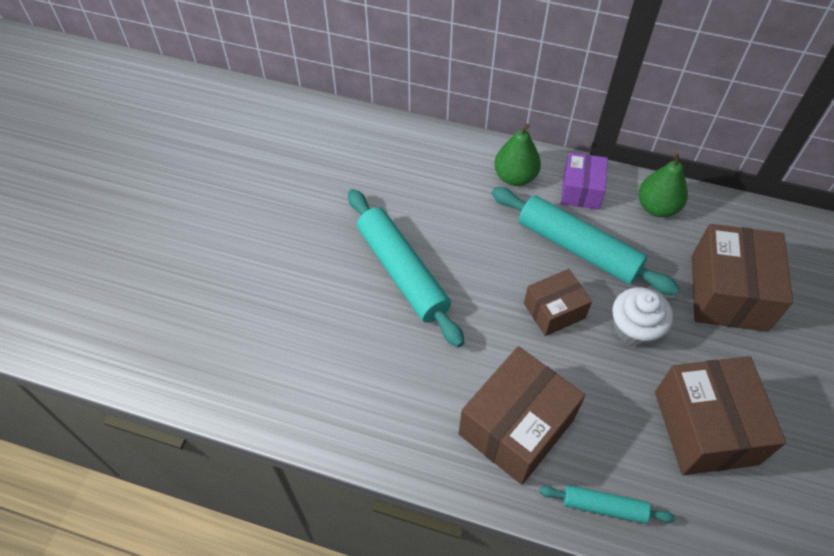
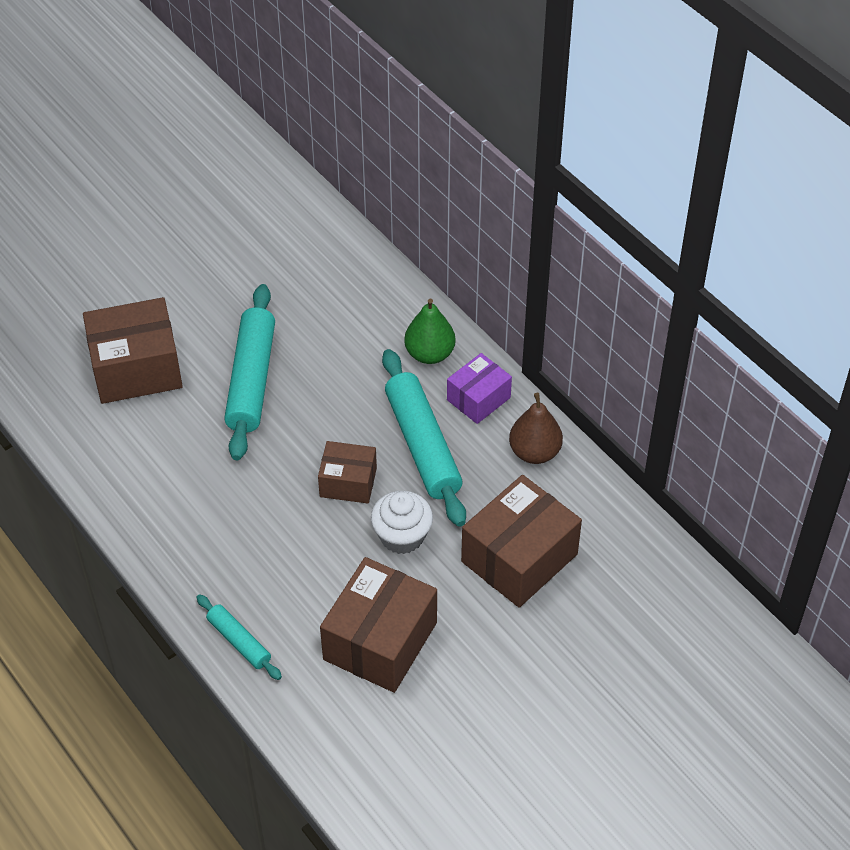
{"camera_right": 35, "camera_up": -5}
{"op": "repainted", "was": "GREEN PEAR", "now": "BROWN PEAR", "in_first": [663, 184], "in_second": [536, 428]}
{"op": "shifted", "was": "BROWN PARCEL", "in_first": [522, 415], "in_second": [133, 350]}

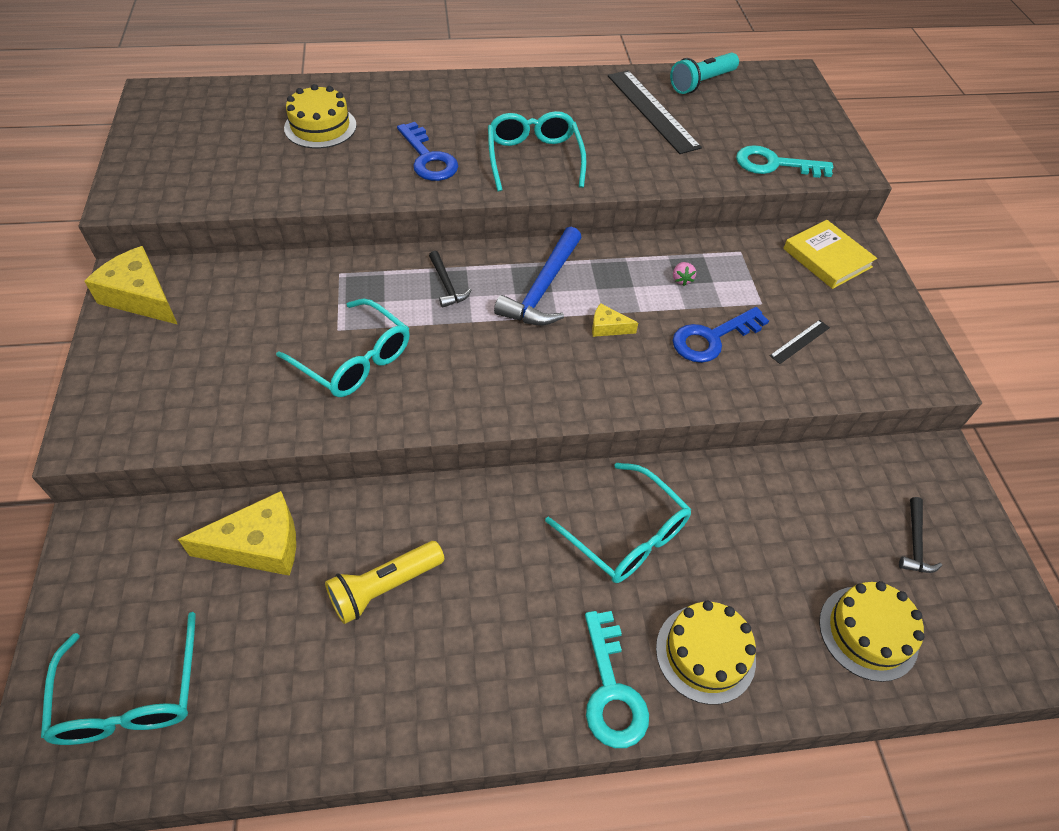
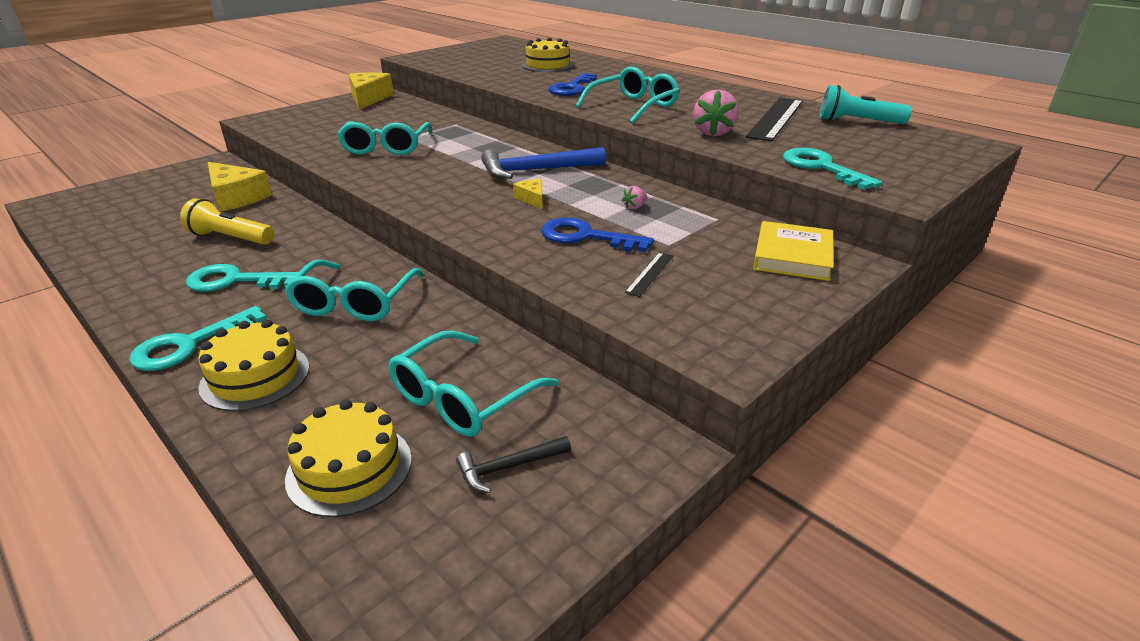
{"camera_right": 55, "camera_up": -20}
{"op": "gone", "was": "JET-BLACK CARPENTER'S HAMMER", "in_first": [450, 279]}
{"op": "rotated", "was": "JET-BLACK RULER", "in_first": [800, 342], "in_second": [649, 274], "clockwise": -75}
{"op": "shifted", "was": "AQUA SPECTACLES", "in_first": [118, 678], "in_second": [474, 383]}
{"op": "new", "now": "ROSE-PINK TOY STRAWBERRY", "in_second": [716, 112]}
{"op": "new", "now": "AQUA DOOR KEY", "in_second": [242, 278]}

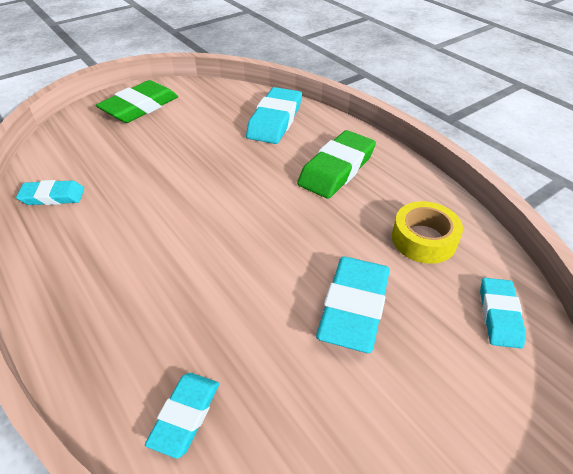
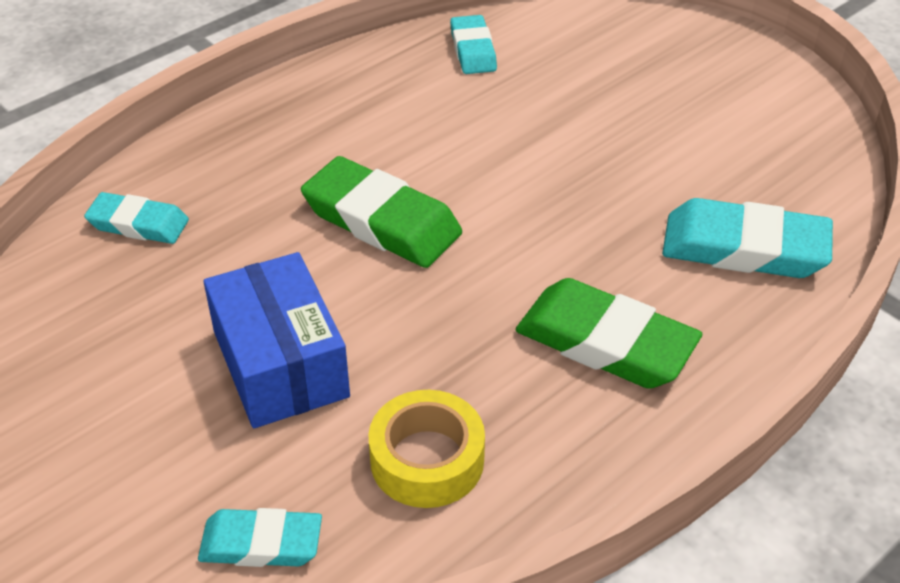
{"camera_right": 85, "camera_up": 0}
{"op": "shifted", "was": "GREEN ERASER", "in_first": [137, 101], "in_second": [381, 212]}
{"op": "swapped", "was": "AQUA ERASER", "now": "BLUE PARCEL", "in_first": [353, 305], "in_second": [276, 340]}

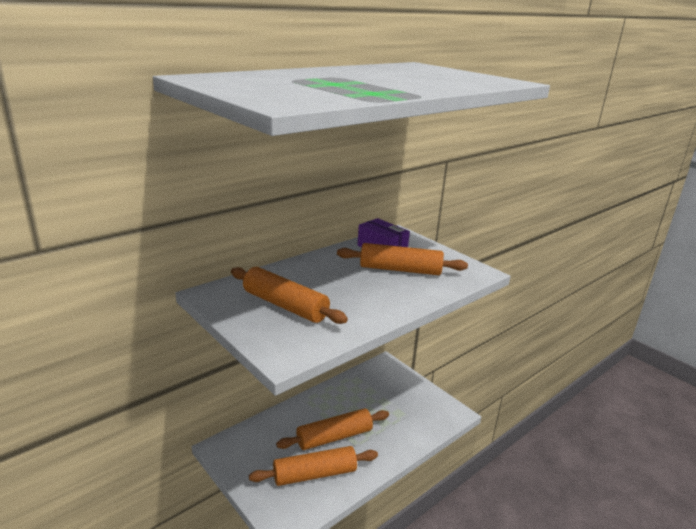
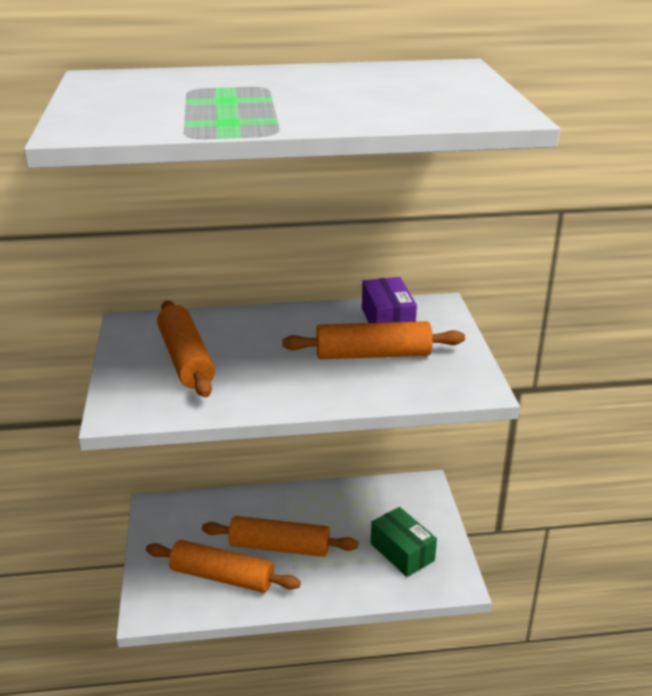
{"camera_right": 35, "camera_up": 5}
{"op": "rotated", "was": "ORANGE-COLOURED PASTRY ROLLER", "in_first": [402, 259], "in_second": [373, 340], "clockwise": -45}
{"op": "new", "now": "GREEN PARCEL", "in_second": [404, 542]}

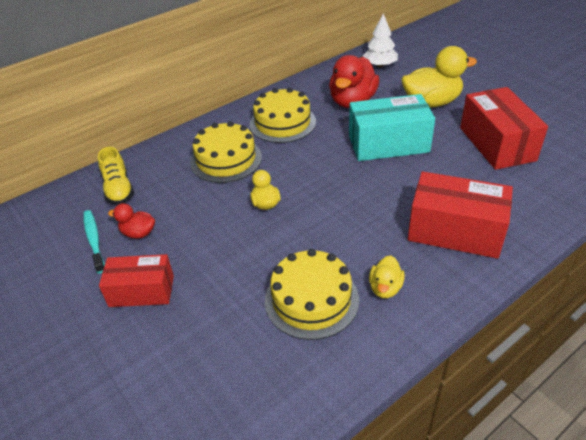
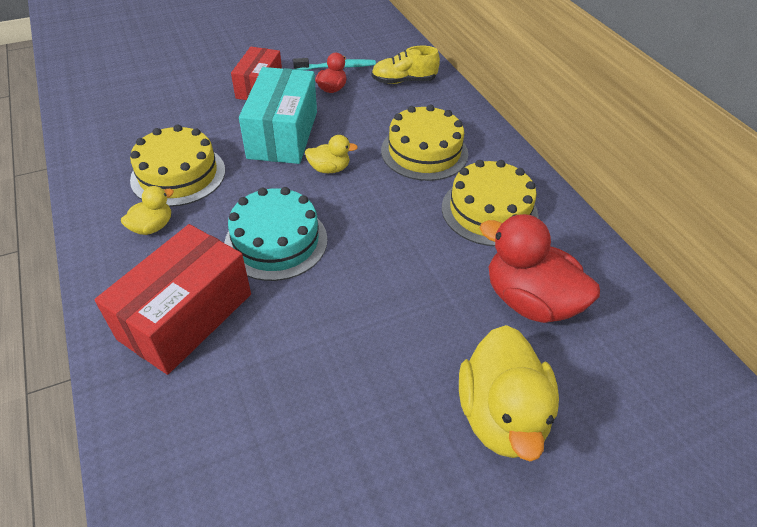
{"camera_right": 100, "camera_up": 5}
{"op": "gone", "was": "SNOW-WHITE TOY TREE", "in_first": [380, 40]}
{"op": "gone", "was": "SCARLET PARCEL", "in_first": [504, 128]}
{"op": "shifted", "was": "AQUA PARCEL", "in_first": [392, 127], "in_second": [278, 115]}
{"op": "rotated", "was": "BRIGHT YELLOW DUCK", "in_first": [387, 276], "in_second": [147, 210], "clockwise": 105}
{"op": "new", "now": "AQUA GATEAU", "in_second": [275, 234]}

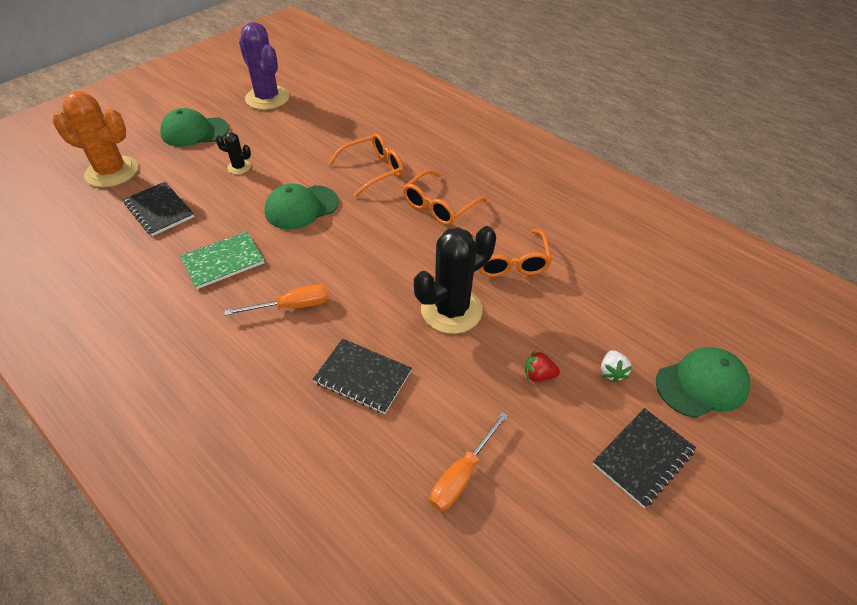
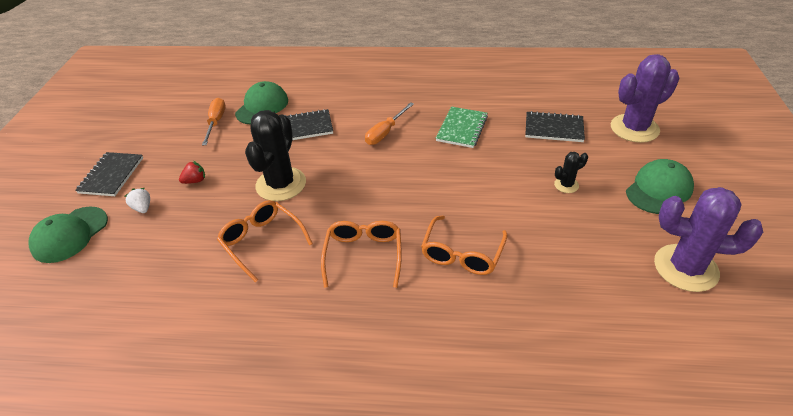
{"camera_right": 145, "camera_up": -5}
{"op": "repainted", "was": "ORANGE-COLOURED PRICKLY PLANT", "now": "PURPLE PRICKLY PLANT", "in_first": [95, 139], "in_second": [645, 98]}
{"op": "shifted", "was": "GREEN CAP", "in_first": [302, 206], "in_second": [261, 103]}

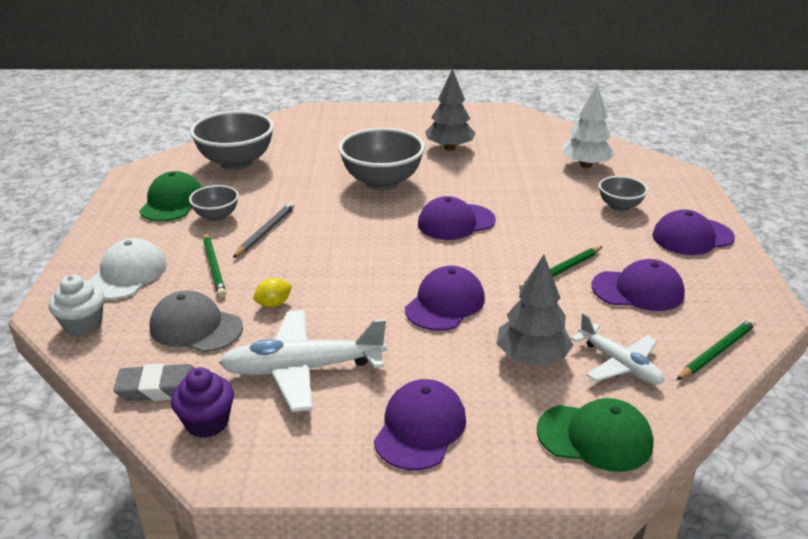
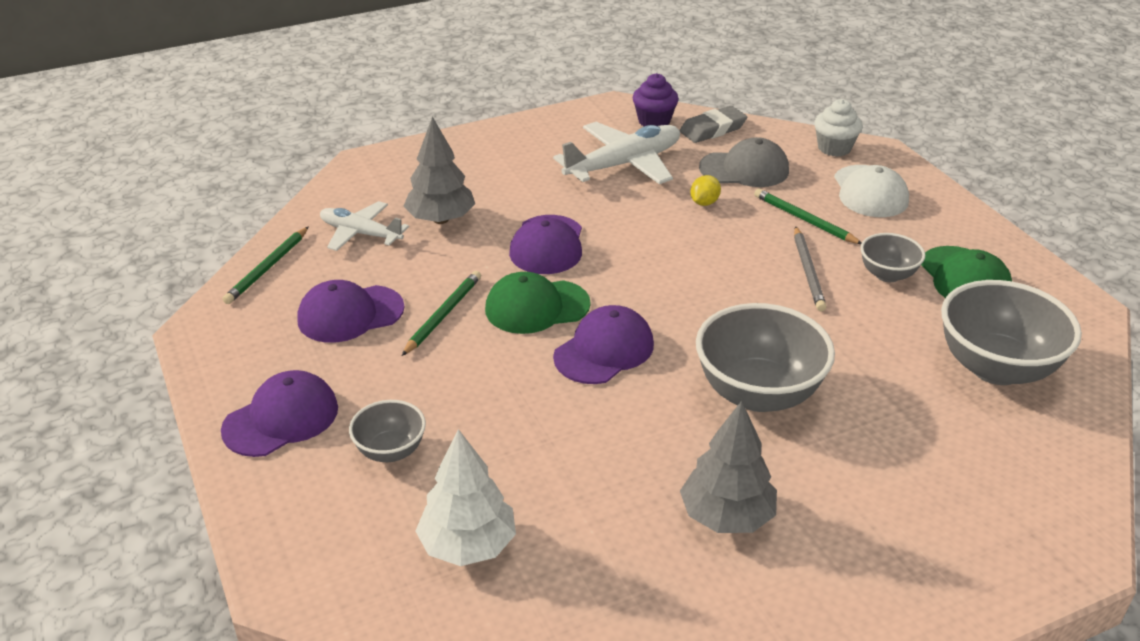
{"camera_right": 155, "camera_up": 5}
{"op": "gone", "was": "PURPLE CAP", "in_first": [420, 424]}
{"op": "shifted", "was": "GREEN CAP", "in_first": [595, 435], "in_second": [537, 303]}

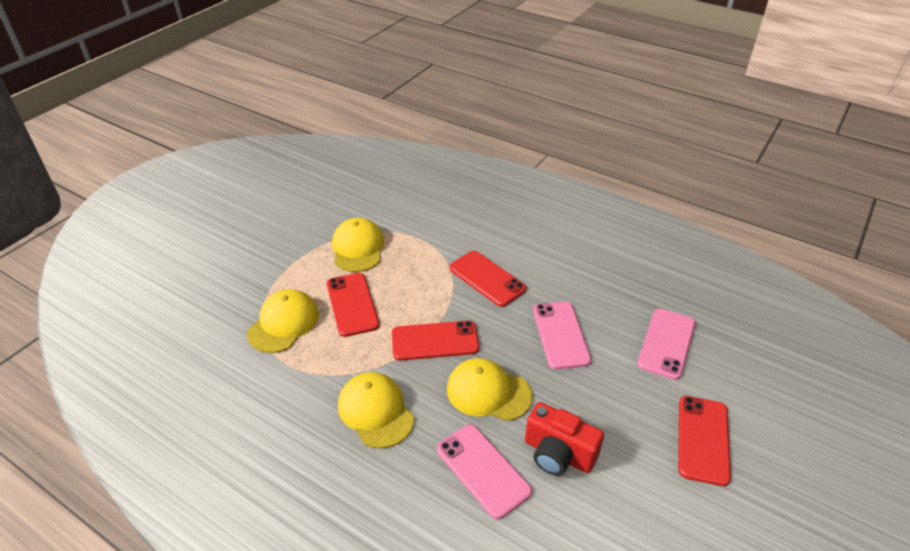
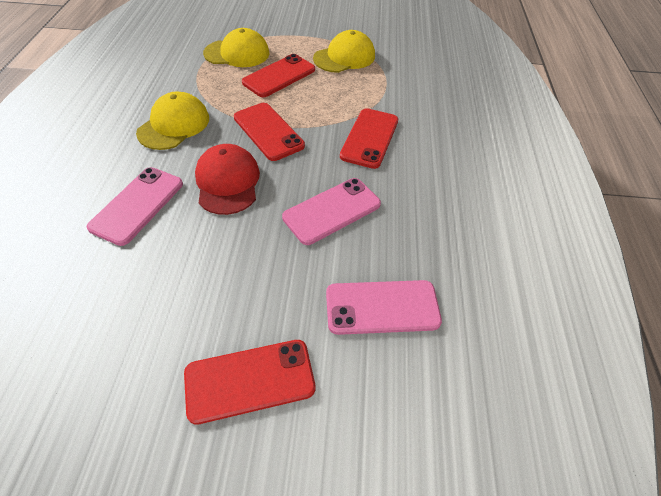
{"camera_right": 60, "camera_up": 10}
{"op": "repainted", "was": "BRIGHT YELLOW CAP", "now": "SCARLET CAP", "in_first": [490, 389], "in_second": [227, 179]}
{"op": "gone", "was": "SCARLET CAMERA", "in_first": [564, 439]}

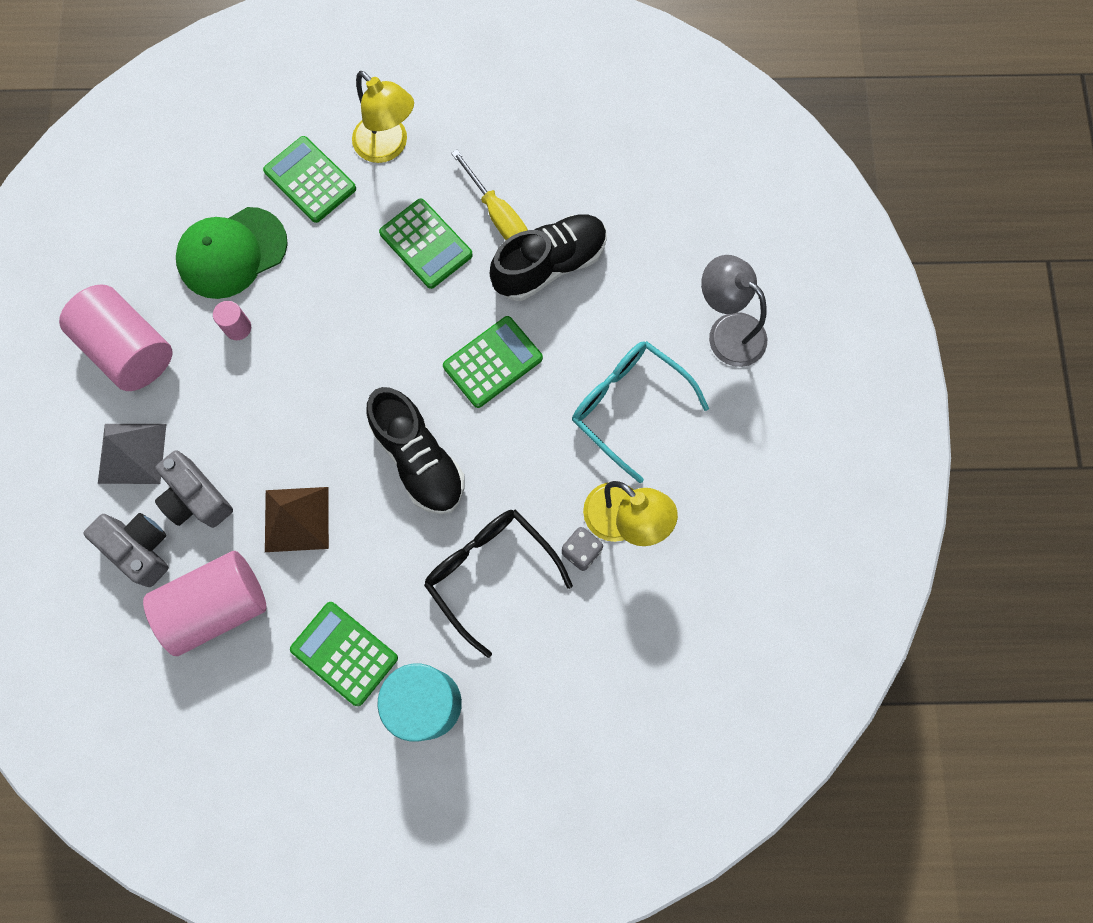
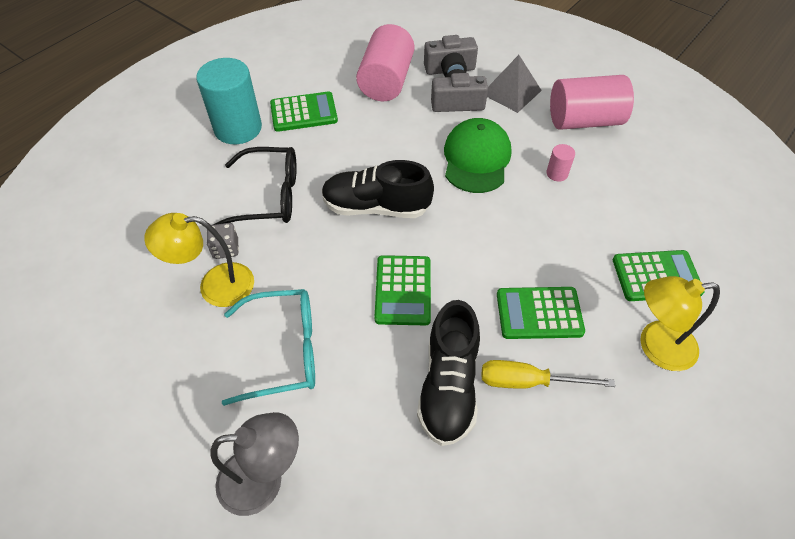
{"camera_right": 130, "camera_up": -20}
{"op": "shifted", "was": "GREEN CAP", "in_first": [232, 253], "in_second": [477, 155]}
{"op": "gone", "was": "BROWN SOLID PYRAMID", "in_first": [297, 519]}

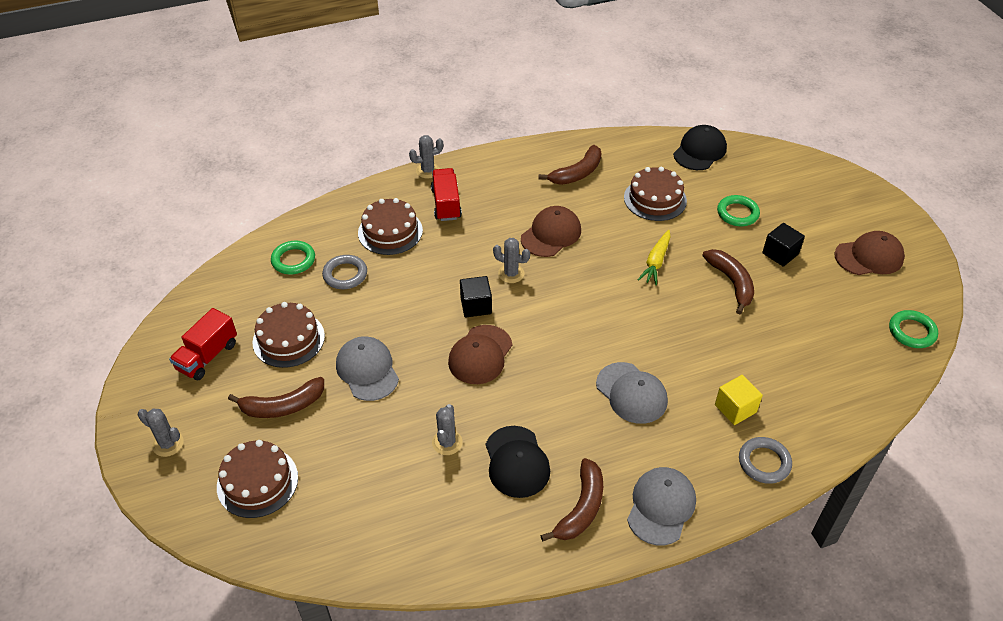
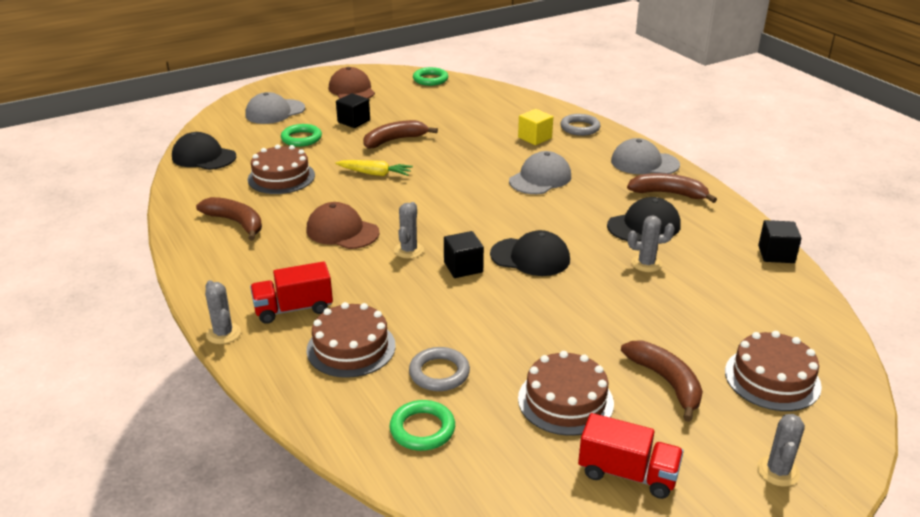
{"camera_right": -100, "camera_up": -15}
{"op": "repainted", "was": "BROWN CAP", "now": "JET-BLACK CAP", "in_first": [480, 354], "in_second": [530, 253]}
{"op": "shifted", "was": "ASH-GREY CAP", "in_first": [367, 368], "in_second": [275, 108]}
{"op": "new", "now": "JET-BLACK SOLID CUBE", "in_second": [779, 241]}

